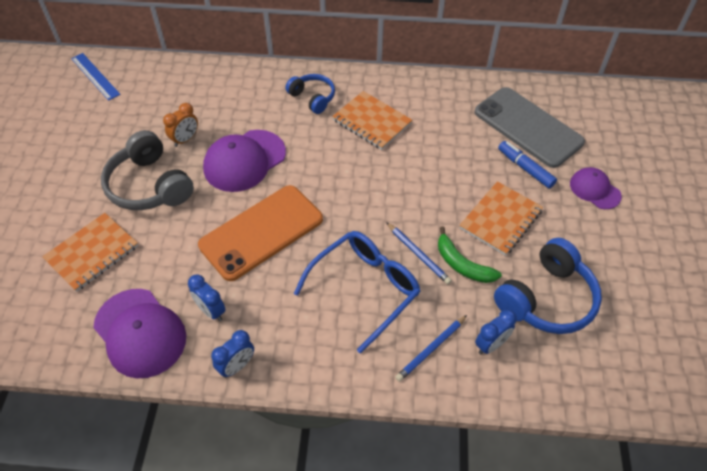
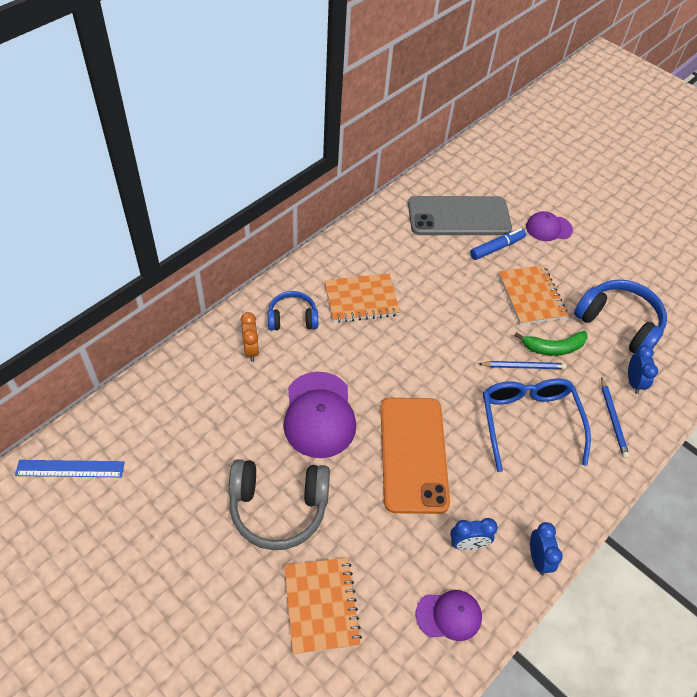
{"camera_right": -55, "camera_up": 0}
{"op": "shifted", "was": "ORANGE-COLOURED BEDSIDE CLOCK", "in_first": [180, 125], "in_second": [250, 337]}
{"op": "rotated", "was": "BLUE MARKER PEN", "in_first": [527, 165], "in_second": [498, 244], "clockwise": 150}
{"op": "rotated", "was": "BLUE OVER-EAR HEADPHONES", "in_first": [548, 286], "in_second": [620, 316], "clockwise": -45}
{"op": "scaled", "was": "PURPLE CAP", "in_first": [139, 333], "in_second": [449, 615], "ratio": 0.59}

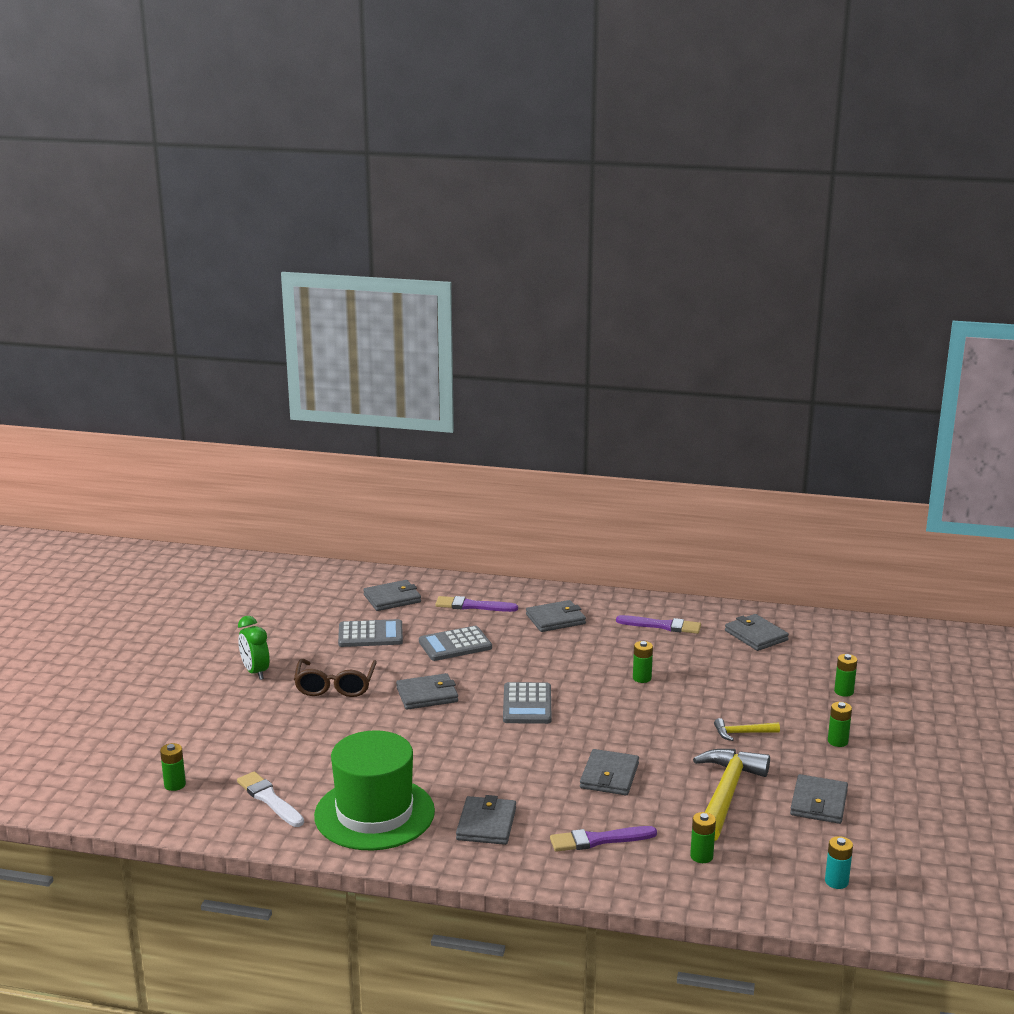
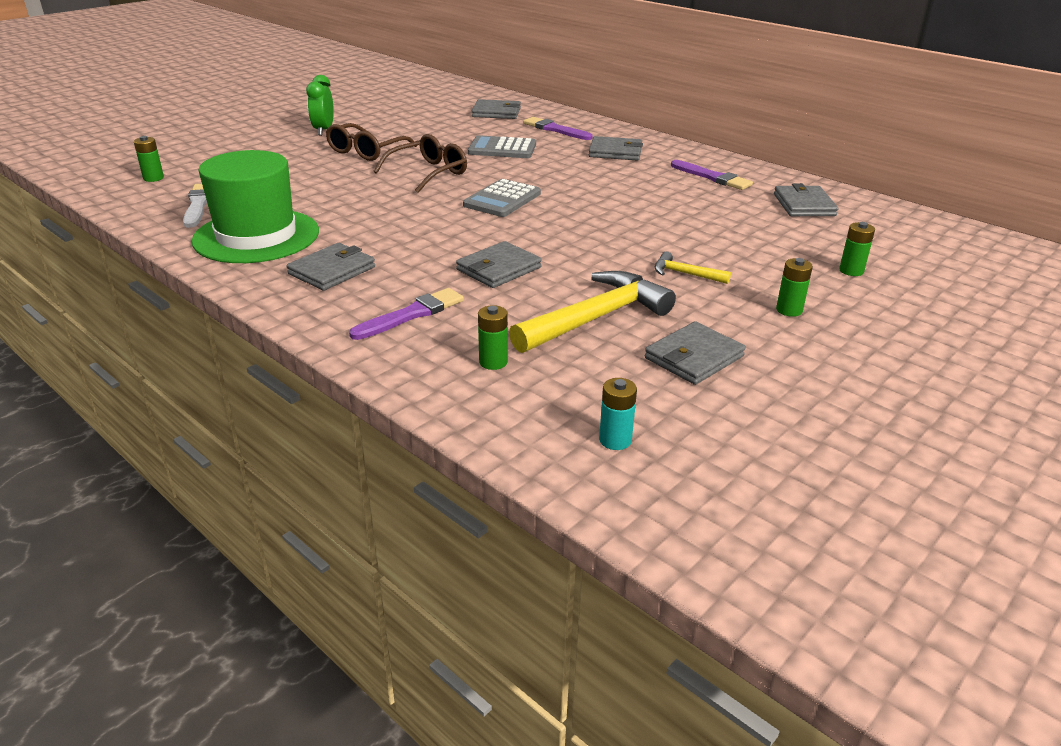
{"camera_right": 30, "camera_up": 10}
{"op": "gone", "was": "ASH-GREY ADDING MACHINE", "in_first": [370, 633]}
{"op": "gone", "was": "GREEN AA BATTERY", "in_first": [643, 662]}
{"op": "swapped", "was": "ASH-GREY WALLET", "now": "BROWN SPECTACLES", "in_first": [427, 691], "in_second": [420, 163]}
{"op": "rotated", "was": "PURPLE PAINTBRUSH", "in_first": [603, 839], "in_second": [406, 314], "clockwise": 120}

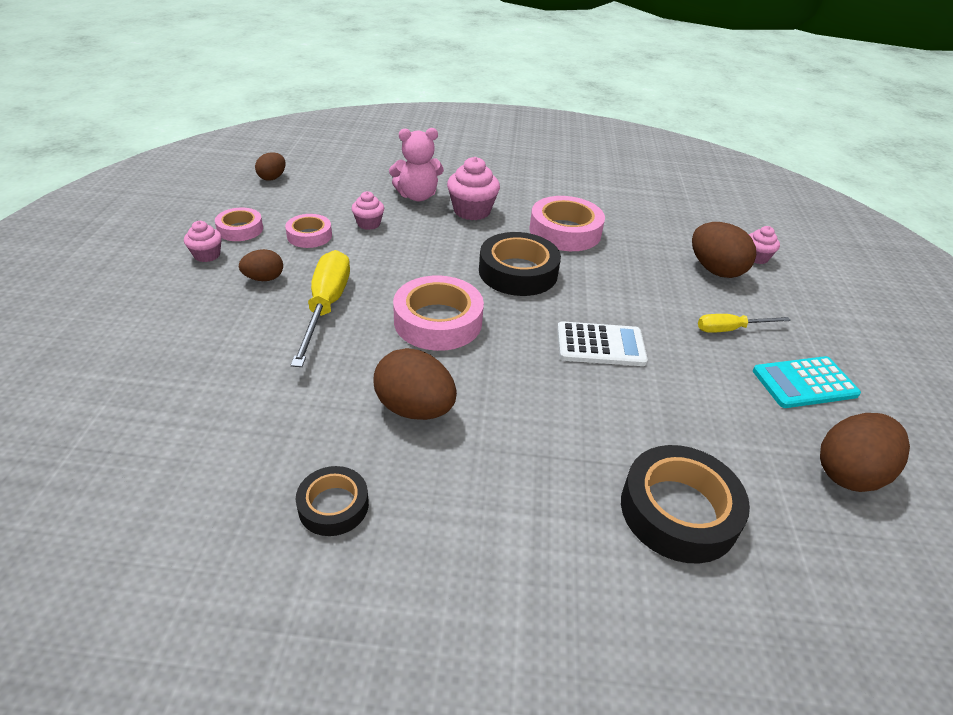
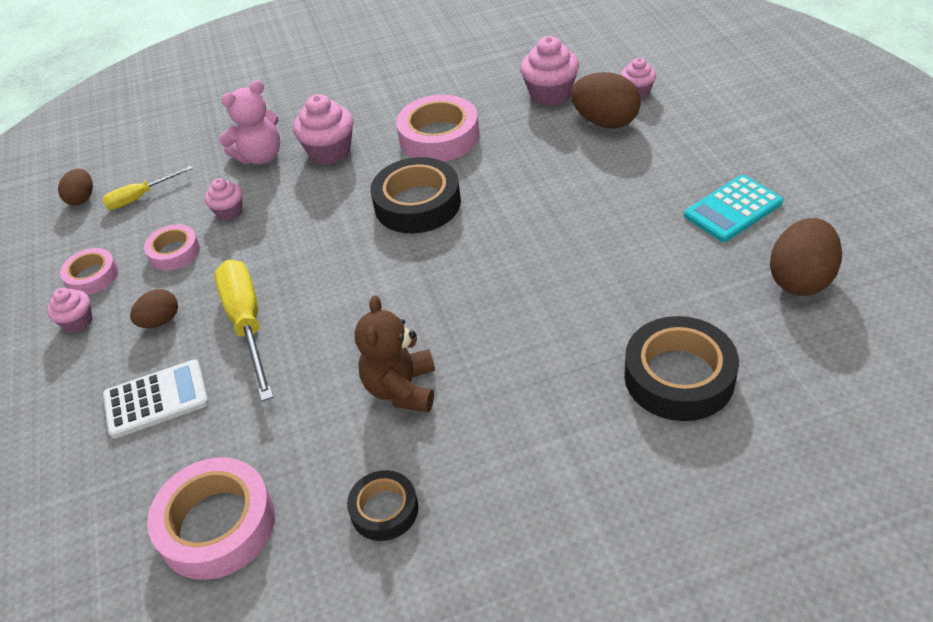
{"camera_right": -15, "camera_up": 5}
{"op": "shifted", "was": "ROSE-PINK ROLL OF TAPE", "in_first": [438, 313], "in_second": [211, 519]}
{"op": "shifted", "was": "BRIGHT YELLOW HAND SCREWDRIVER", "in_first": [744, 323], "in_second": [147, 187]}
{"op": "shifted", "was": "SNOW-WHITE ADDING MACHINE", "in_first": [602, 343], "in_second": [156, 399]}
{"op": "swapped", "was": "BROWN EGG", "now": "BROWN STUFFED BEAR", "in_first": [415, 384], "in_second": [395, 353]}
{"op": "new", "now": "ROSE-PINK FAIRY CAKE", "in_second": [549, 71]}

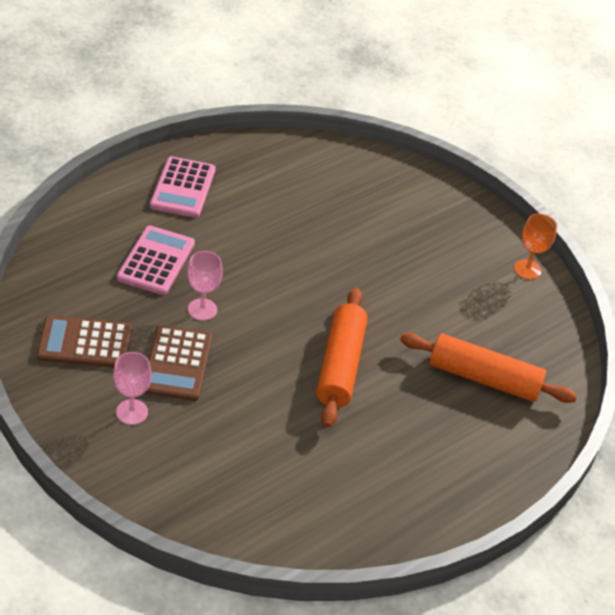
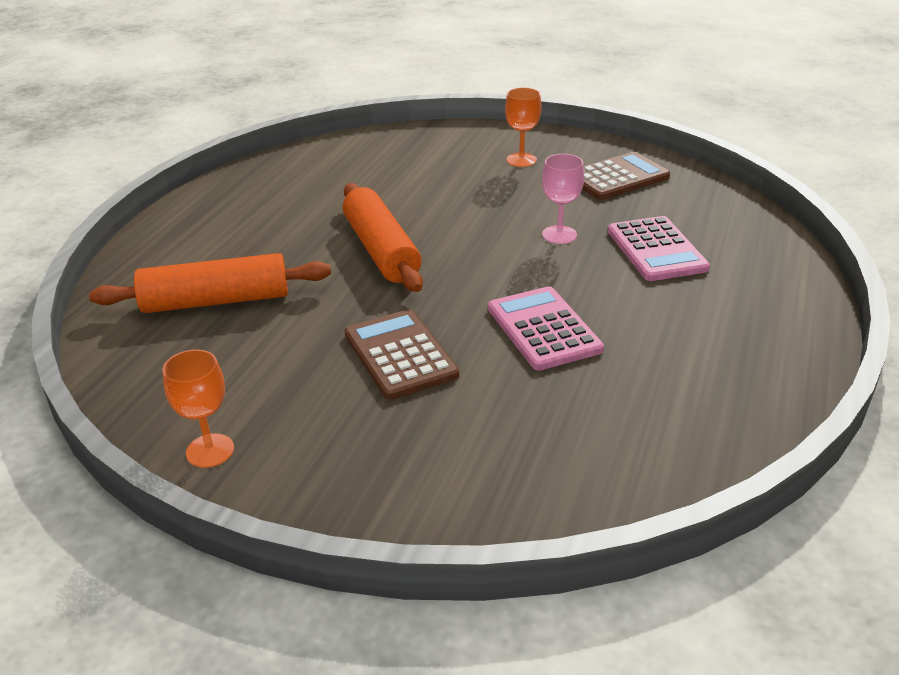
{"camera_right": 155, "camera_up": -10}
{"op": "shifted", "was": "ROSE-PINK ADDING MACHINE", "in_first": [182, 187], "in_second": [546, 328]}
{"op": "shifted", "was": "BROWN ADDING MACHINE", "in_first": [178, 363], "in_second": [401, 354]}
{"op": "repainted", "was": "ROSE-PINK WINE GLASS", "now": "ORANGE-COLOURED WINE GLASS", "in_first": [132, 388], "in_second": [523, 127]}

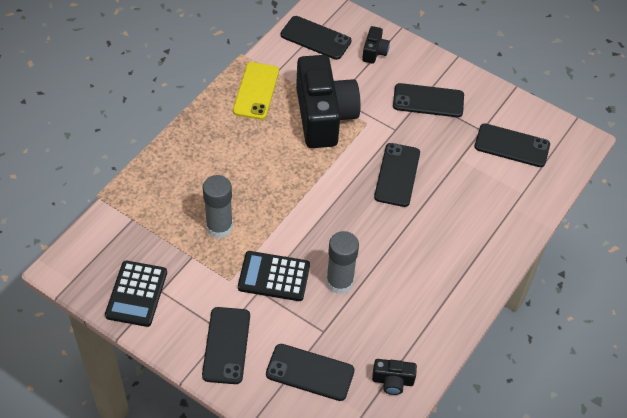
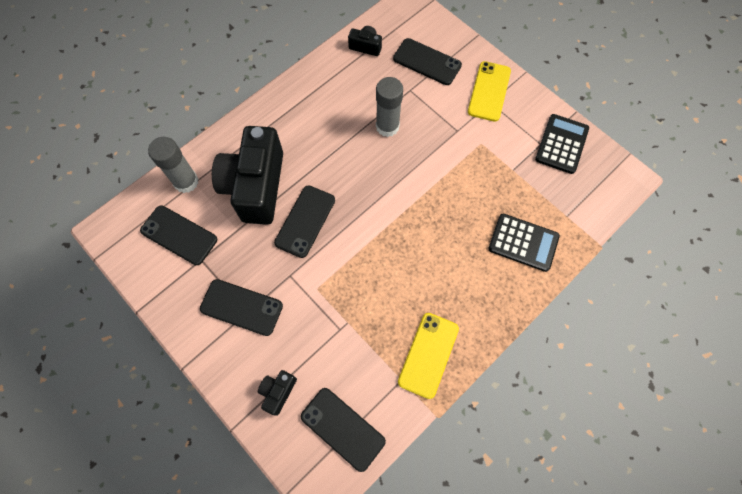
{"camera_right": -165, "camera_up": 15}
{"op": "shifted", "was": "JET-BLACK CAMERA", "in_first": [328, 101], "in_second": [247, 175]}
{"op": "shifted", "was": "ASH-GREY STICK OF GLUE", "in_first": [218, 206], "in_second": [173, 165]}
{"op": "shifted", "was": "JET-BLACK ADDING MACHINE", "in_first": [274, 276], "in_second": [524, 243]}
{"op": "repainted", "was": "JET-BLACK SMARTPHONE", "now": "BRIGHT YELLOW SMARTPHONE", "in_first": [226, 345], "in_second": [489, 91]}

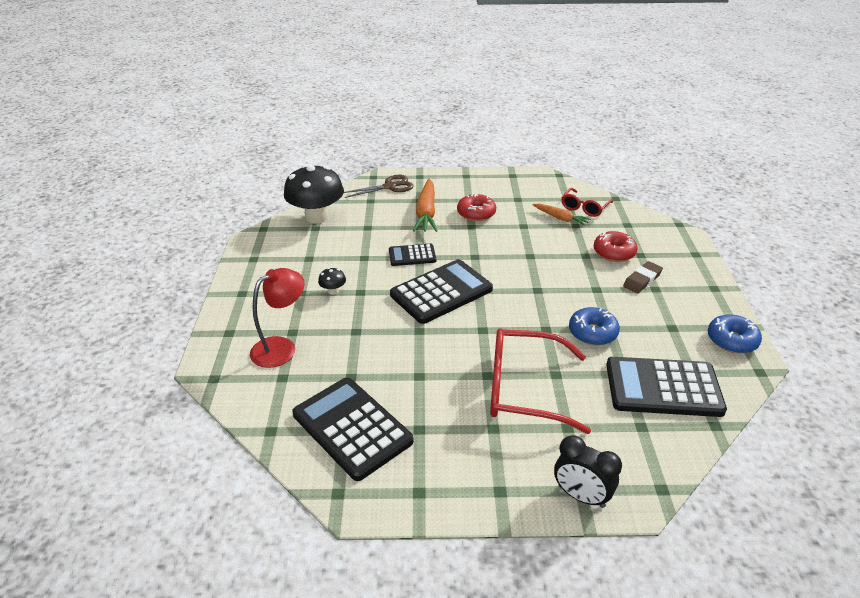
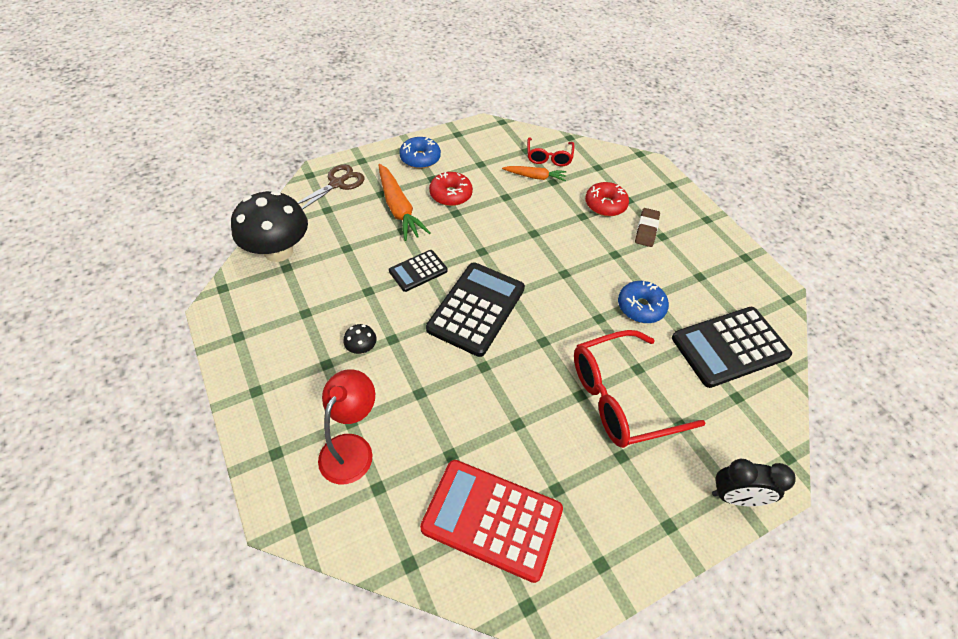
{"camera_right": -30, "camera_up": 15}
{"op": "shifted", "was": "BLUE DONUT", "in_first": [735, 334], "in_second": [420, 153]}
{"op": "repainted", "was": "JET-BLACK ADDING MACHINE", "now": "SCARLET ADDING MACHINE", "in_first": [353, 429], "in_second": [491, 521]}

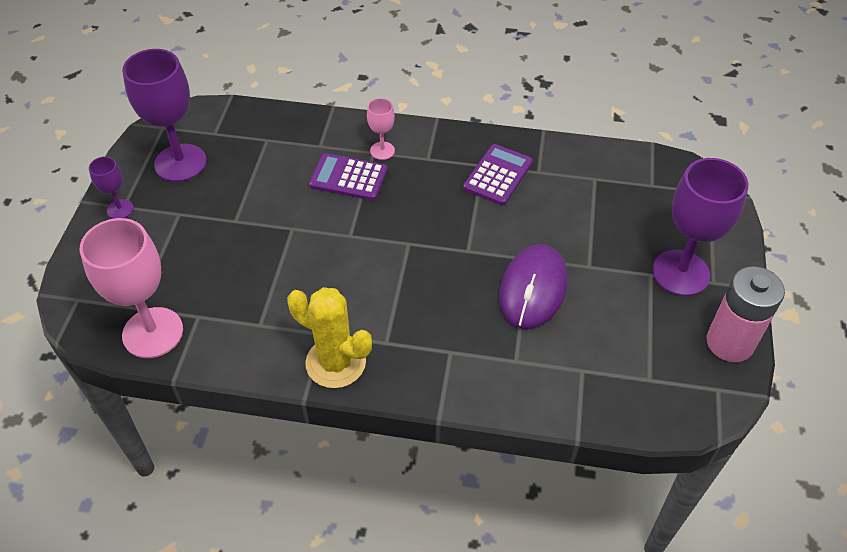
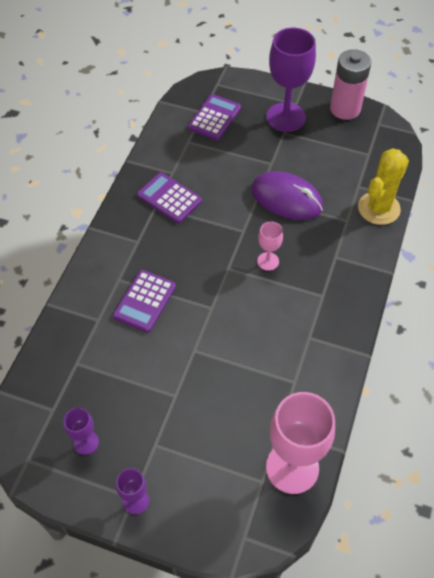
{"camera_right": -80, "camera_up": 5}
{"op": "scaled", "was": "PURPLE WINE GLASS", "in_first": [164, 115], "in_second": [81, 431], "ratio": 0.49}
{"op": "shifted", "was": "ROSE-PINK WINE GLASS", "in_first": [381, 129], "in_second": [270, 246]}
{"op": "shifted", "was": "BRIGHT YELLOW PRICKLY PLANT", "in_first": [329, 337], "in_second": [383, 186]}
{"op": "new", "now": "PURPLE ADDING MACHINE", "in_second": [214, 117]}

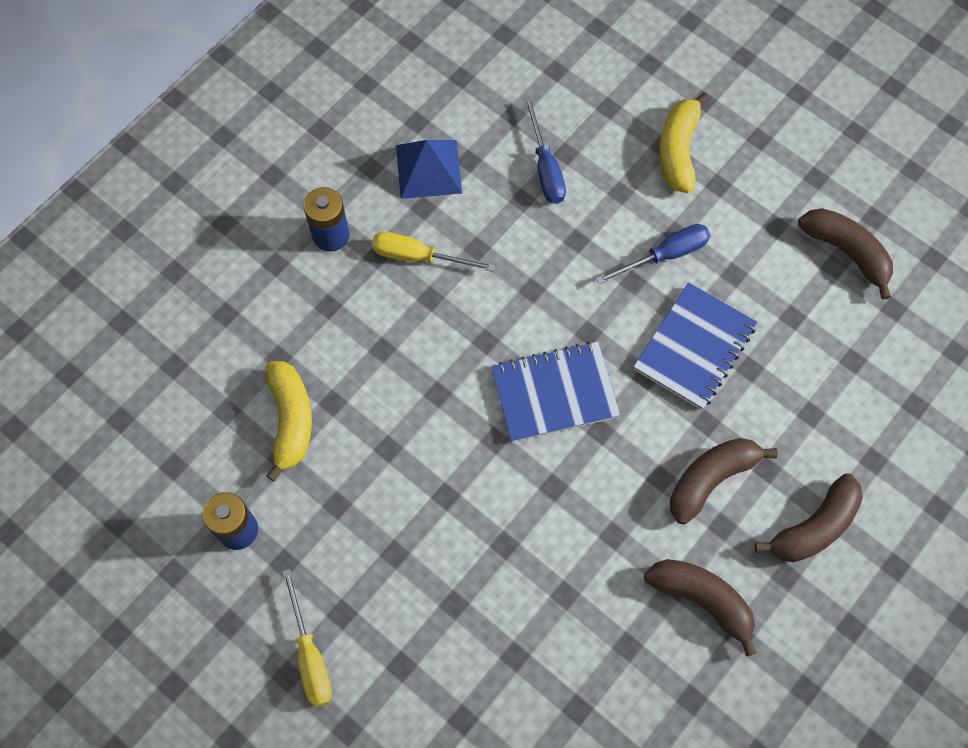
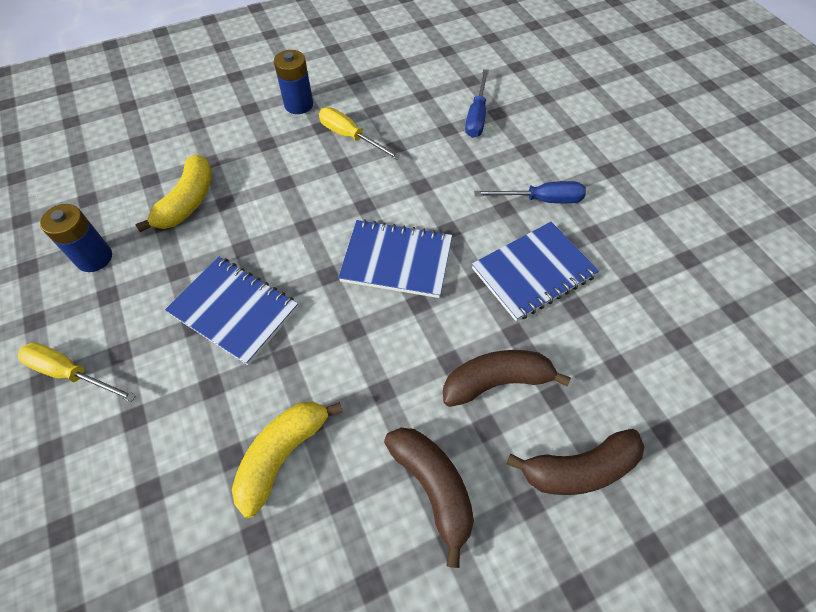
{"camera_right": 25, "camera_up": -10}
{"op": "shifted", "was": "BRIGHT YELLOW BANANA FRUIT", "in_first": [684, 143], "in_second": [287, 459]}
{"op": "gone", "was": "BLUE SOLID PYRAMID", "in_first": [429, 169]}
{"op": "gone", "was": "BROWN BANANA FRUIT", "in_first": [845, 254]}
{"op": "rotated", "was": "BRIGHT YELLOW HAND SCREWDRIVER", "in_first": [307, 638], "in_second": [77, 372], "clockwise": 105}
{"op": "new", "now": "BLUE NOTEBOOK", "in_second": [231, 310]}

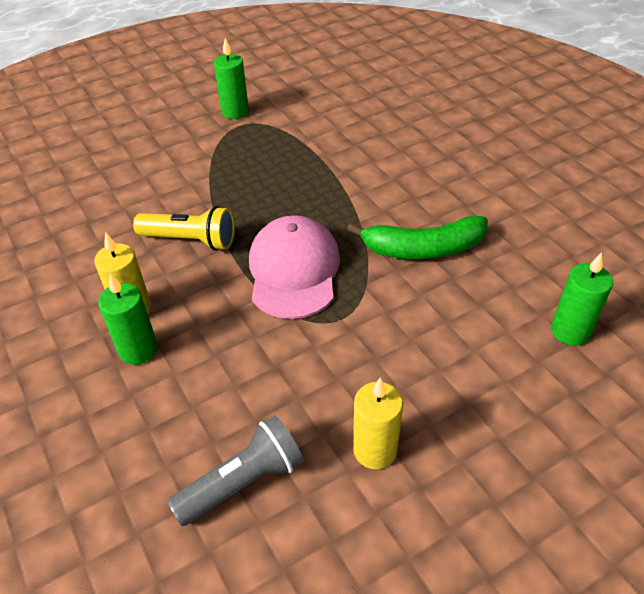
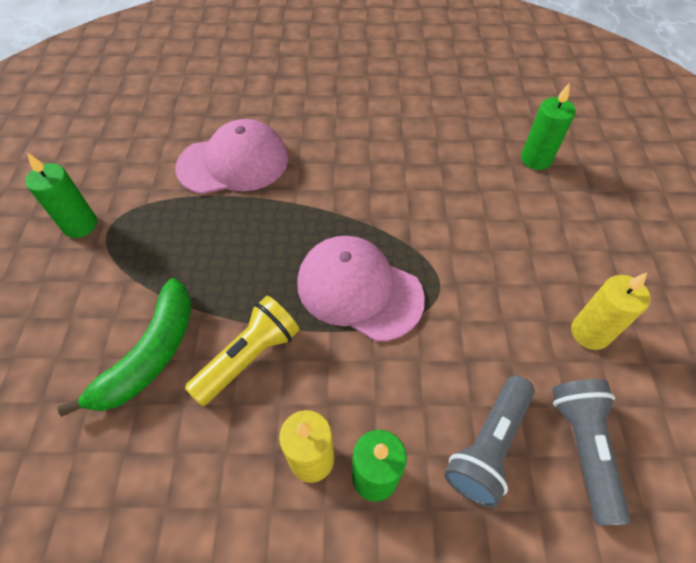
{"camera_right": -60, "camera_up": 10}
{"op": "shifted", "was": "GREEN BANANA FRUIT", "in_first": [417, 237], "in_second": [124, 347]}
{"op": "new", "now": "ROSE-PINK CAP", "in_second": [231, 156]}
{"op": "new", "now": "ASH-GREY FLASHLIGHT", "in_second": [489, 441]}

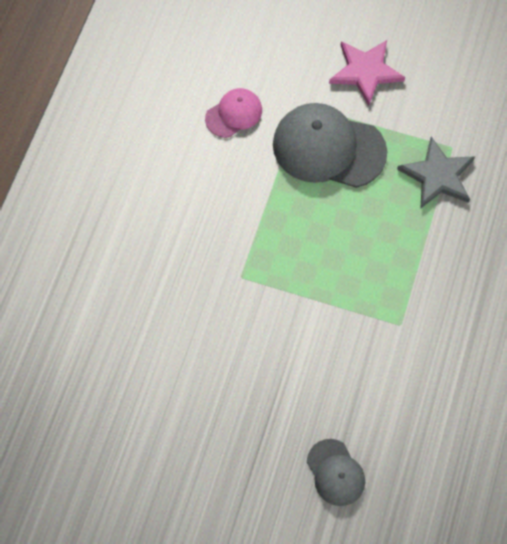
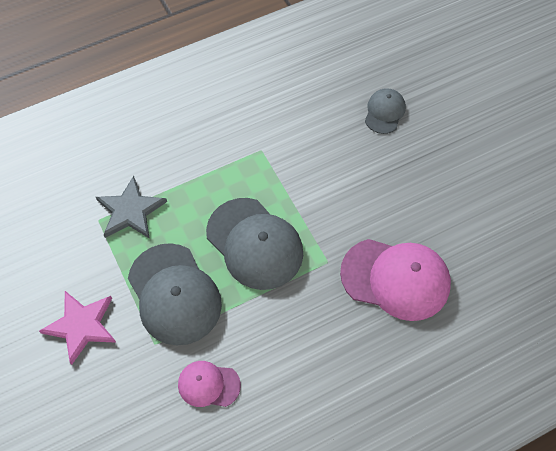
{"camera_right": -135, "camera_up": -5}
{"op": "new", "now": "ASH-GREY CAP", "in_second": [254, 244]}
{"op": "new", "now": "ROSE-PINK CAP", "in_second": [395, 280]}

